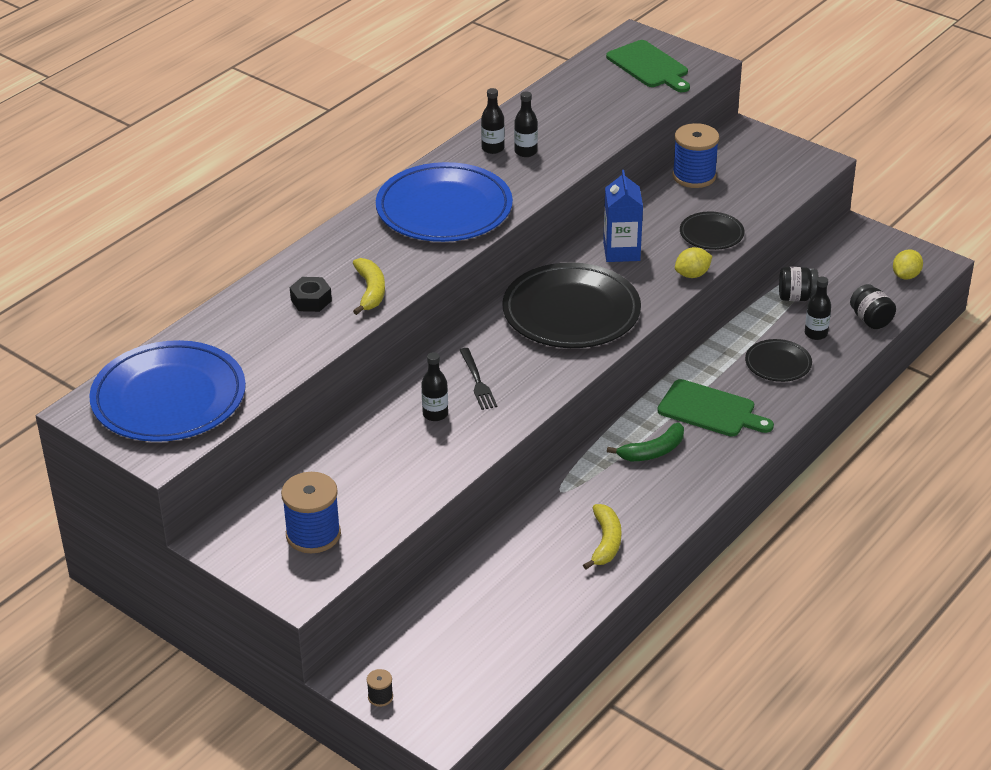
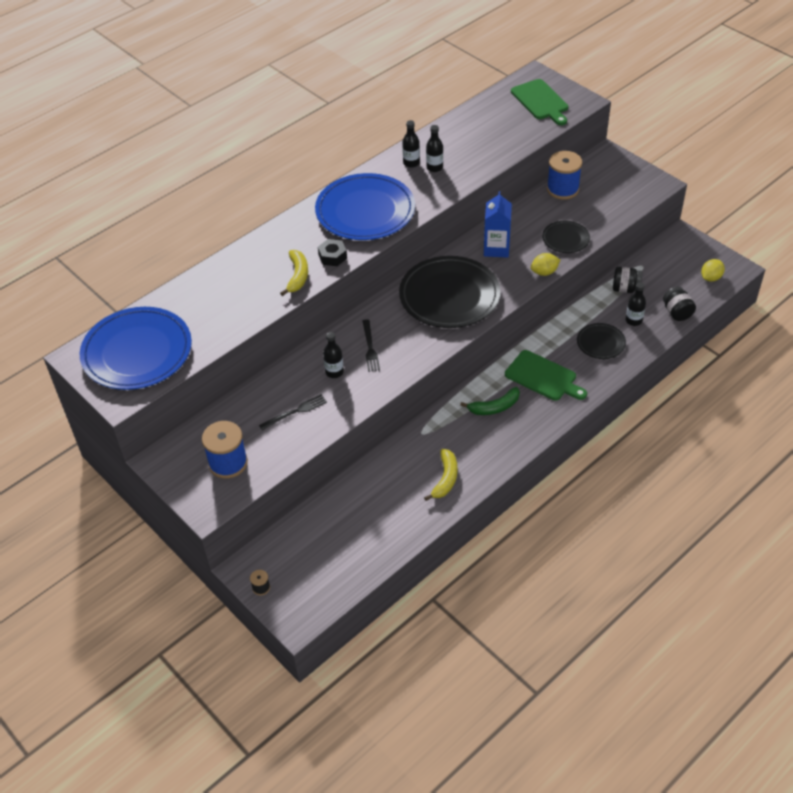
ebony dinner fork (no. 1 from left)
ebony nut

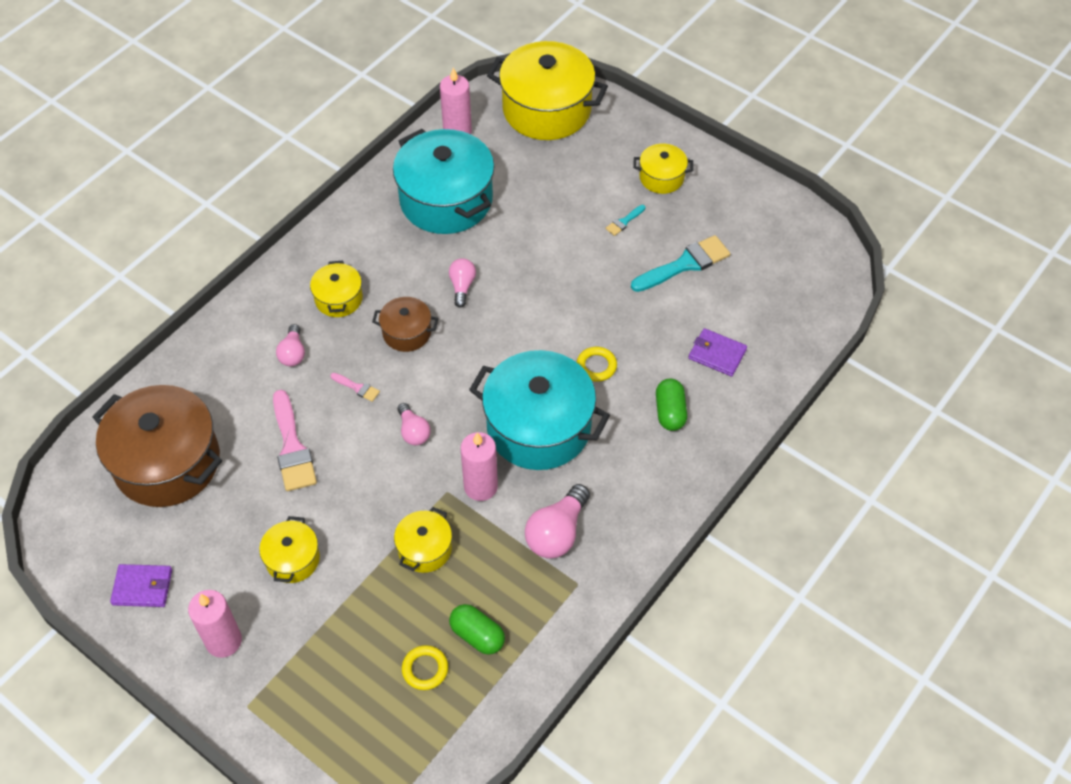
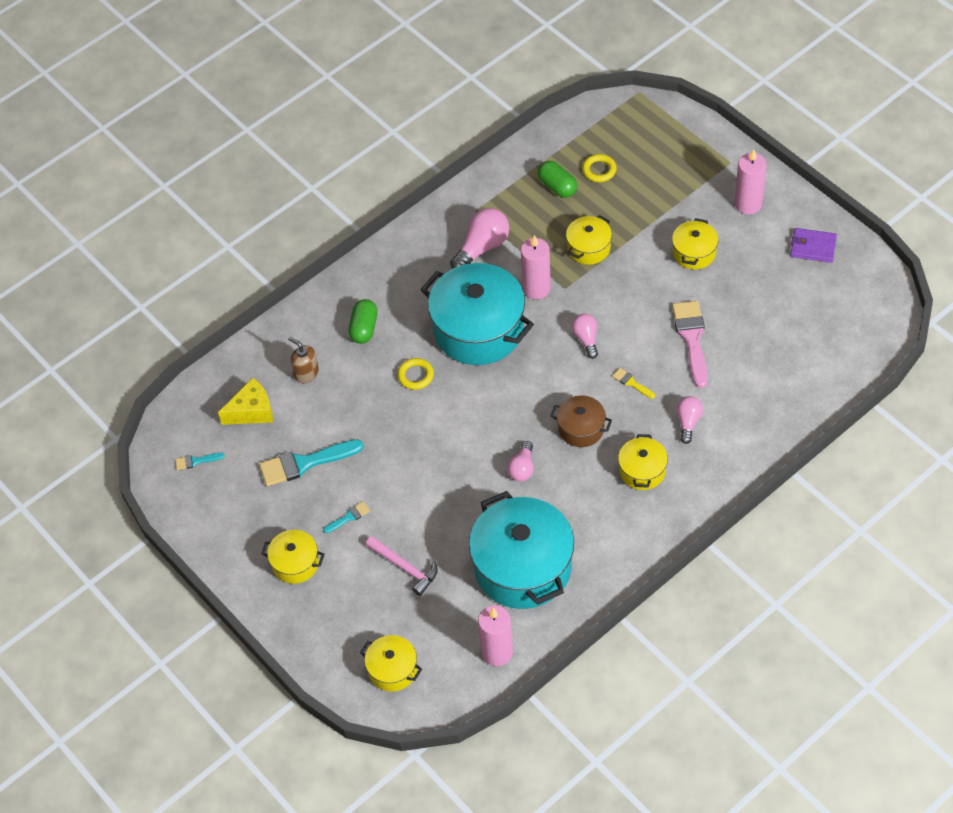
teal paint brush (no. 1 from left)
golden cheese wedge
brown soap dispenser
golden stockpot (no. 2 from left)
rose-pink hammer
golden paint brush
brown stockpot (no. 1 from left in the first image)

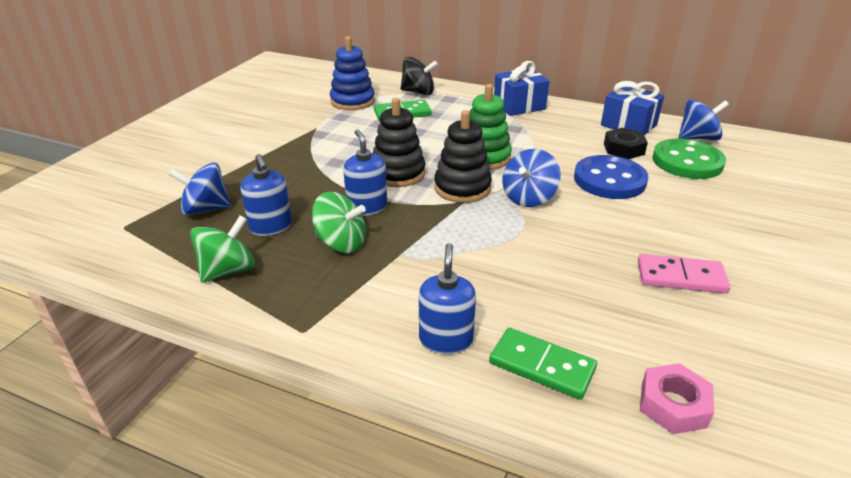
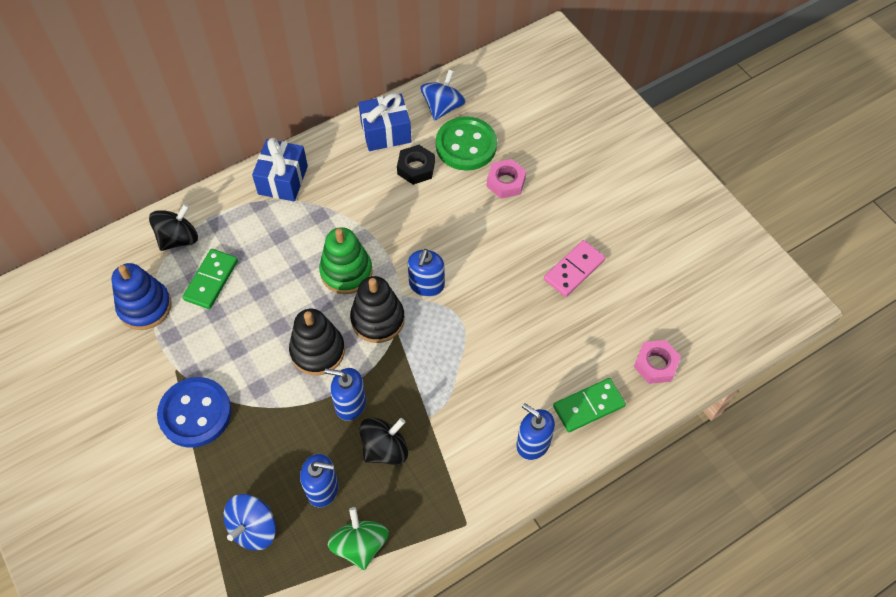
cobalt button
ebony whirligig (no. 2 from left)
cobalt soap dispenser (no. 3 from left)
rose-pink nut (no. 1 from left)

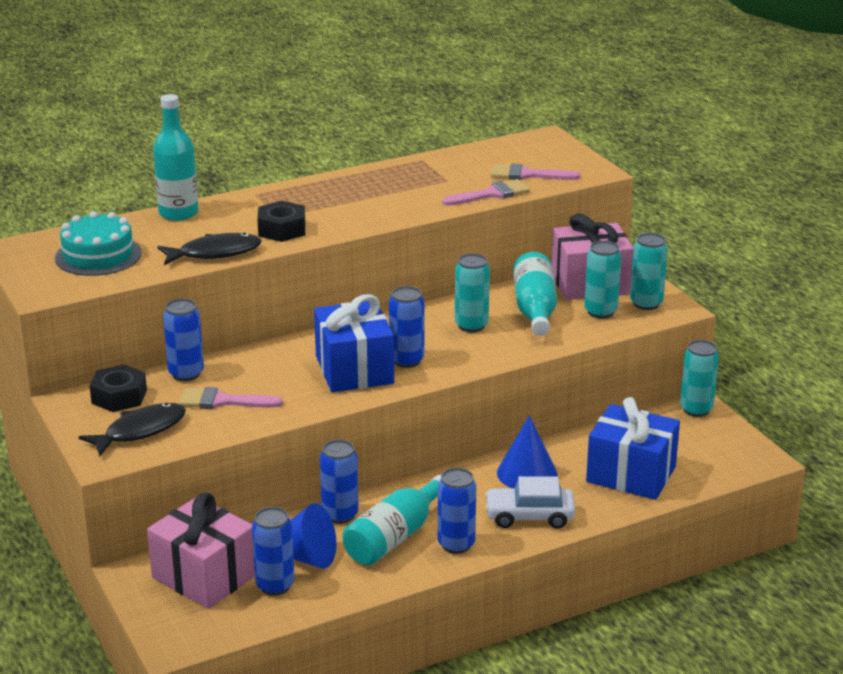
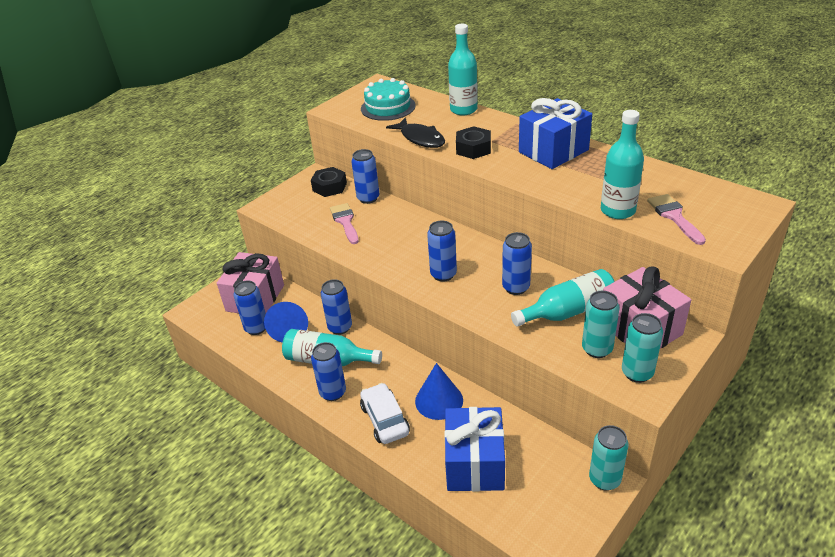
cobalt soda can (no. 6 from left)
cobalt gift (no. 2 from left)
teal bottle (no. 4 from left)
ebony fish figure (no. 1 from left in the first image)

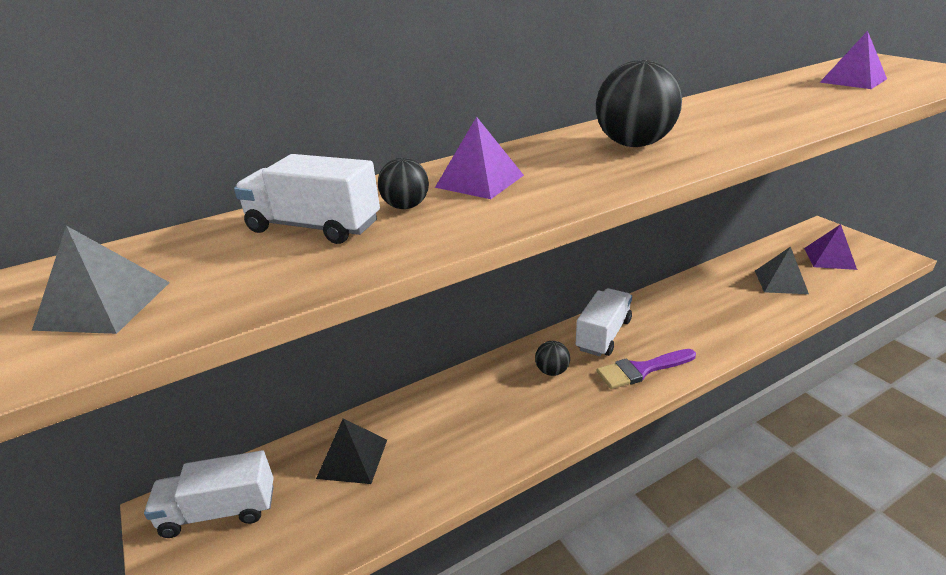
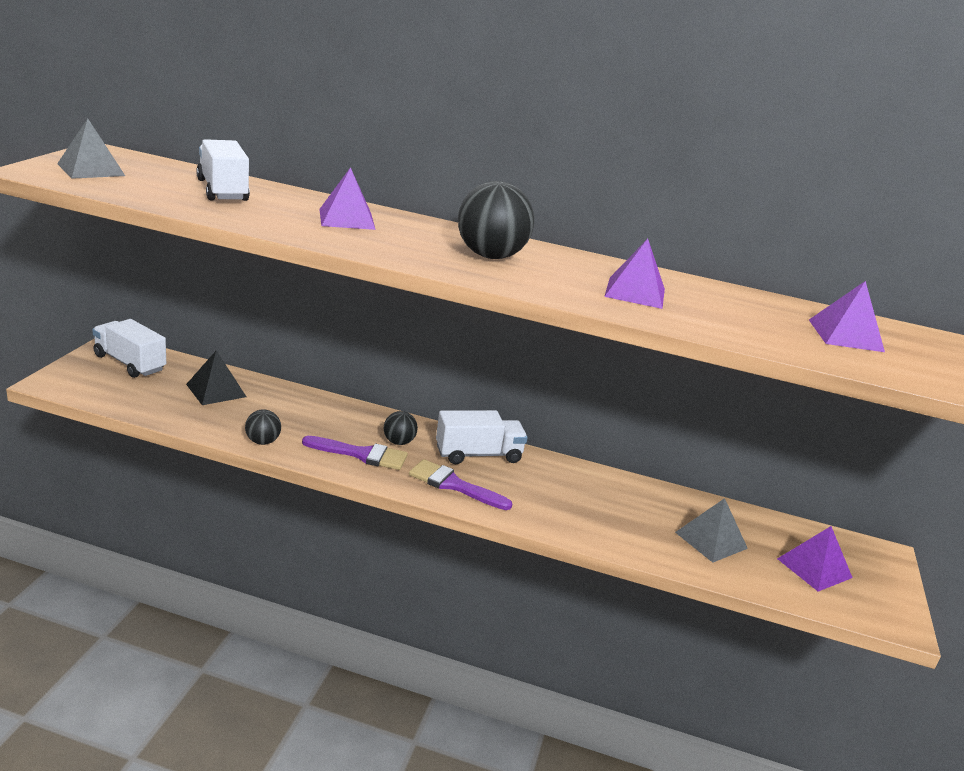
ebony play ball (no. 1 from left)
purple paint brush (no. 1 from left)
purple solid pyramid (no. 2 from left)

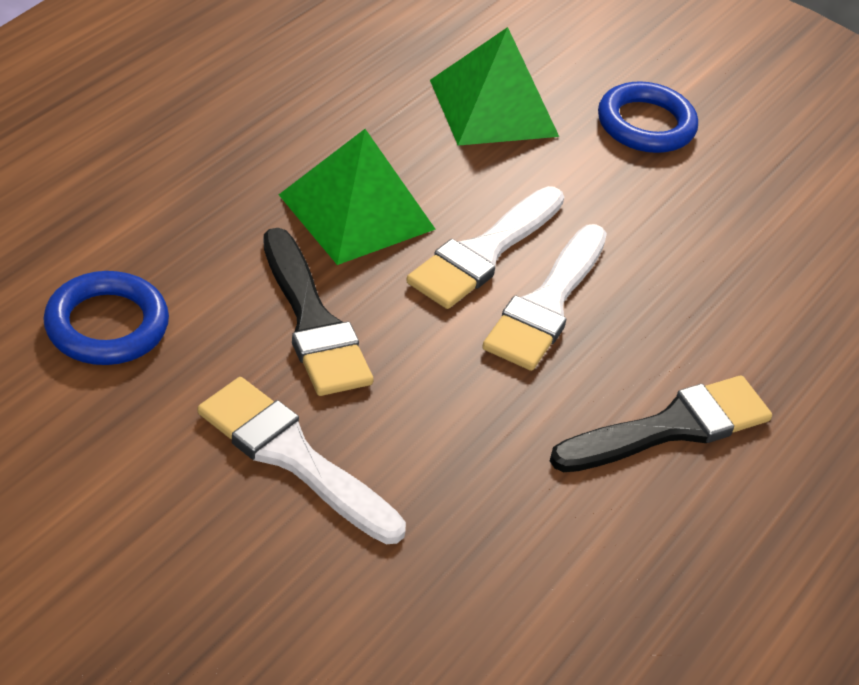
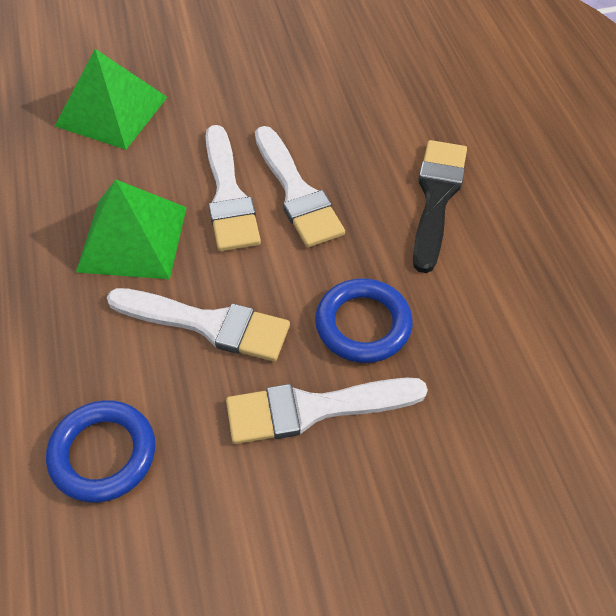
snow-white paint brush (no. 1 from left)
cobalt ring (no. 2 from left)

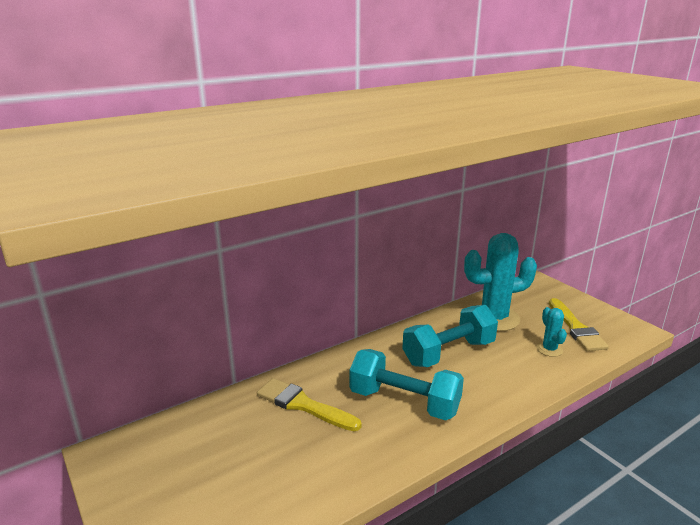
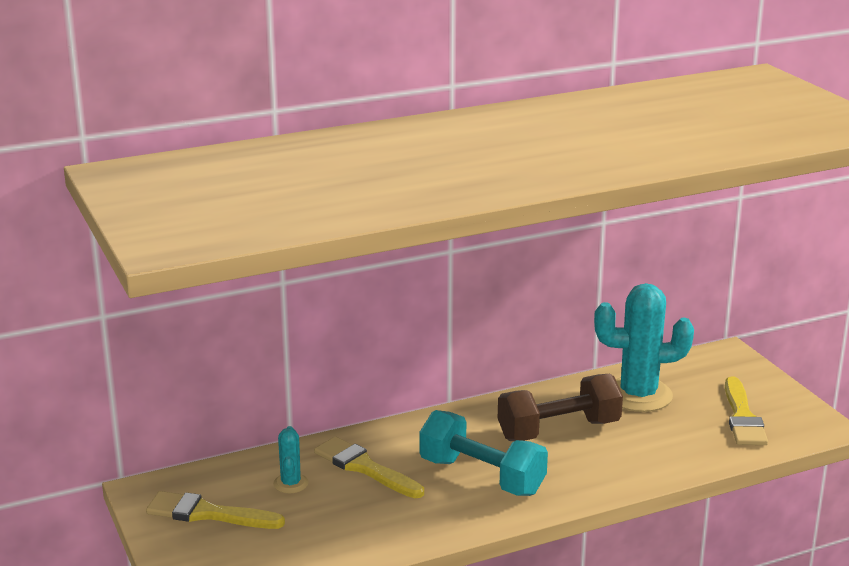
golden paint brush (no. 1 from left)
teal cactus (no. 1 from left)
brown free weight

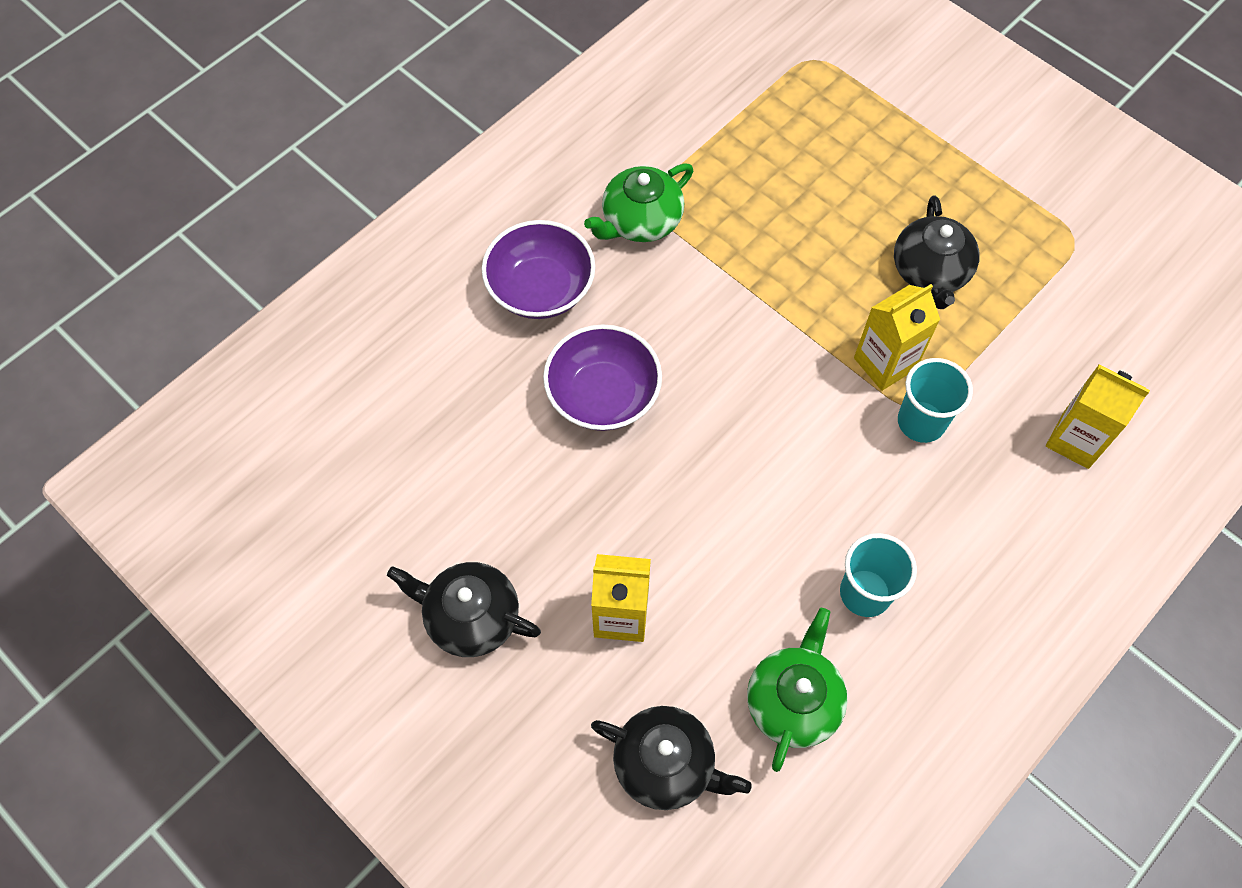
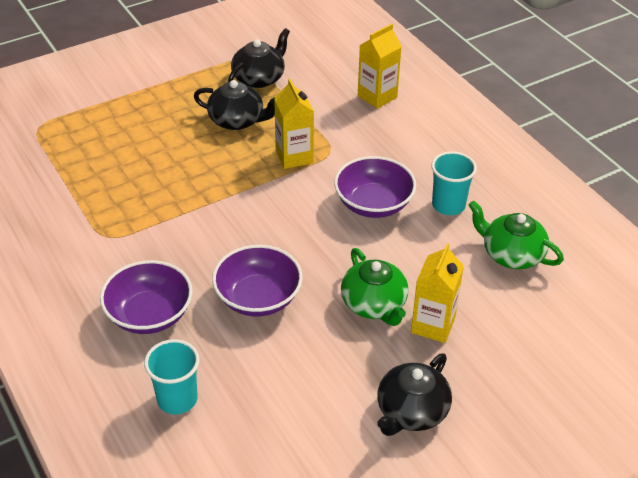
teal tumbler (no. 1 from left)
ebony china teapot (no. 2 from left)
purple serving bowl (no. 3 from left)
emerald china teapot (no. 1 from left)

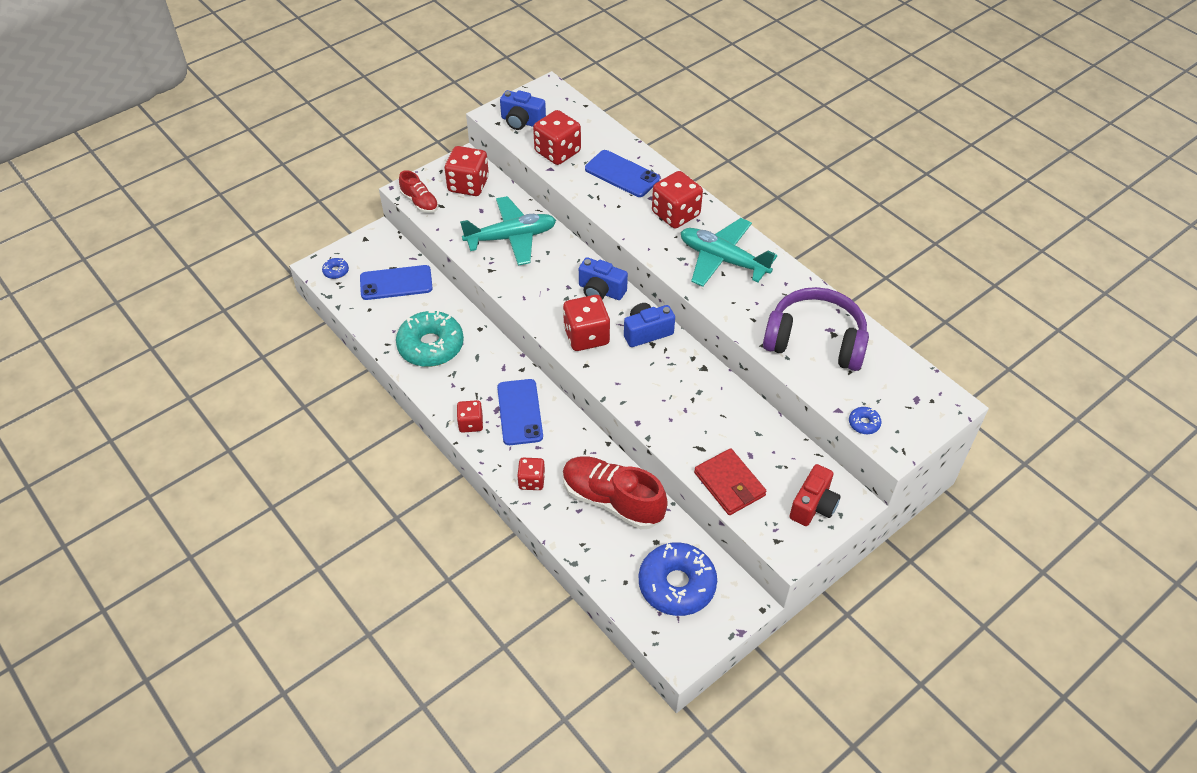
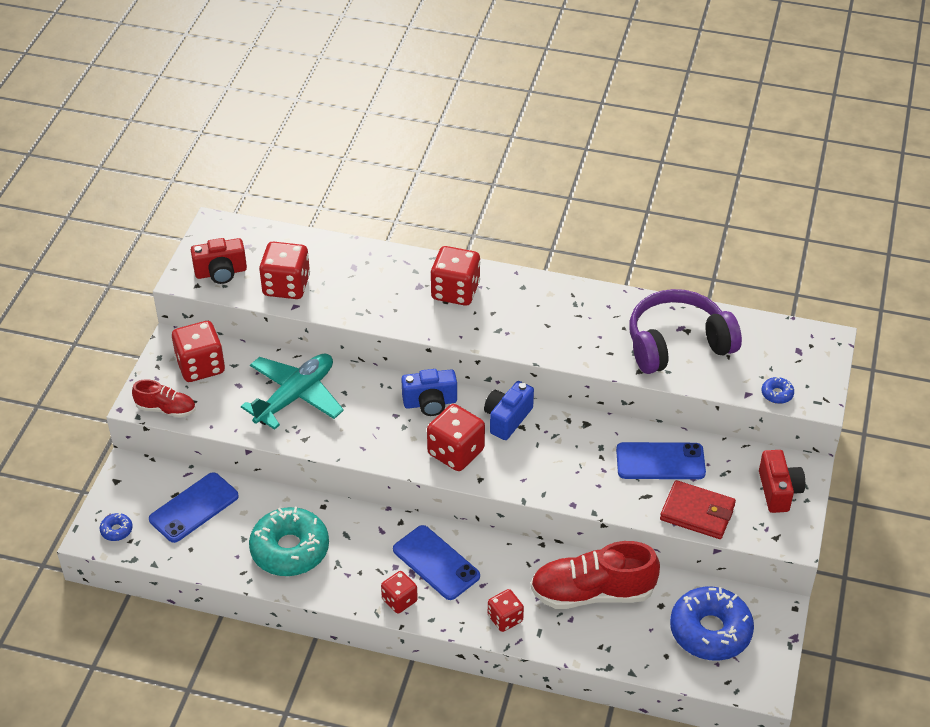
scarlet photo camera (no. 1 from left)
cobalt smartphone (no. 3 from left)
teal plane (no. 2 from left in the first image)

